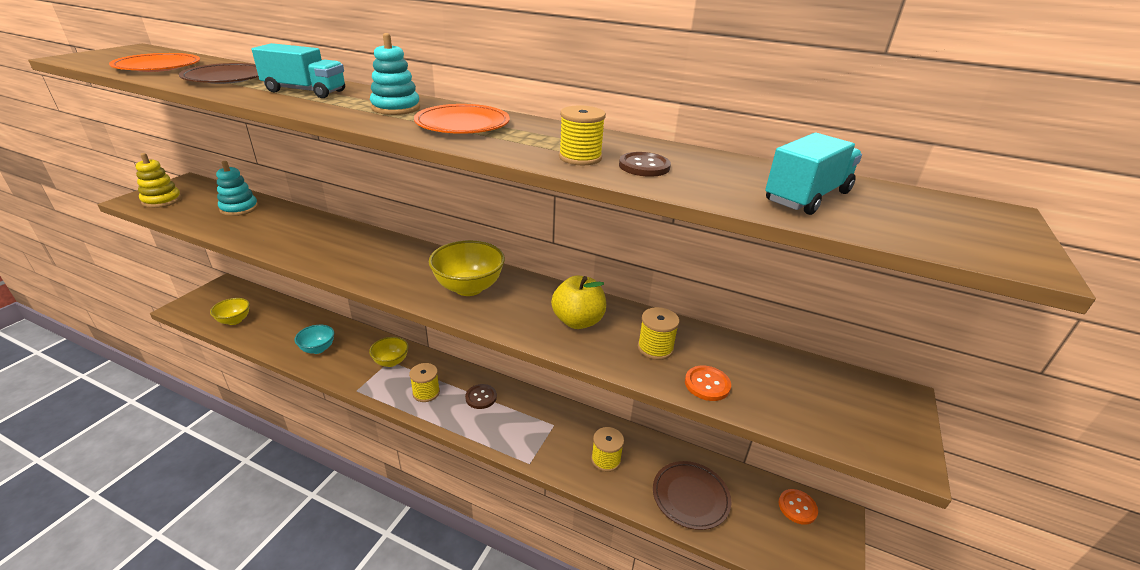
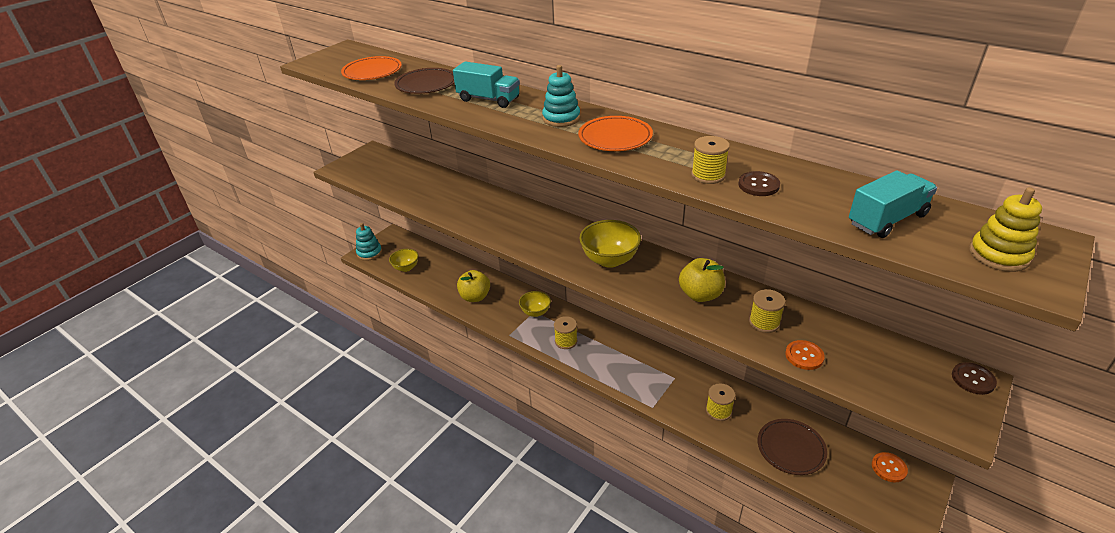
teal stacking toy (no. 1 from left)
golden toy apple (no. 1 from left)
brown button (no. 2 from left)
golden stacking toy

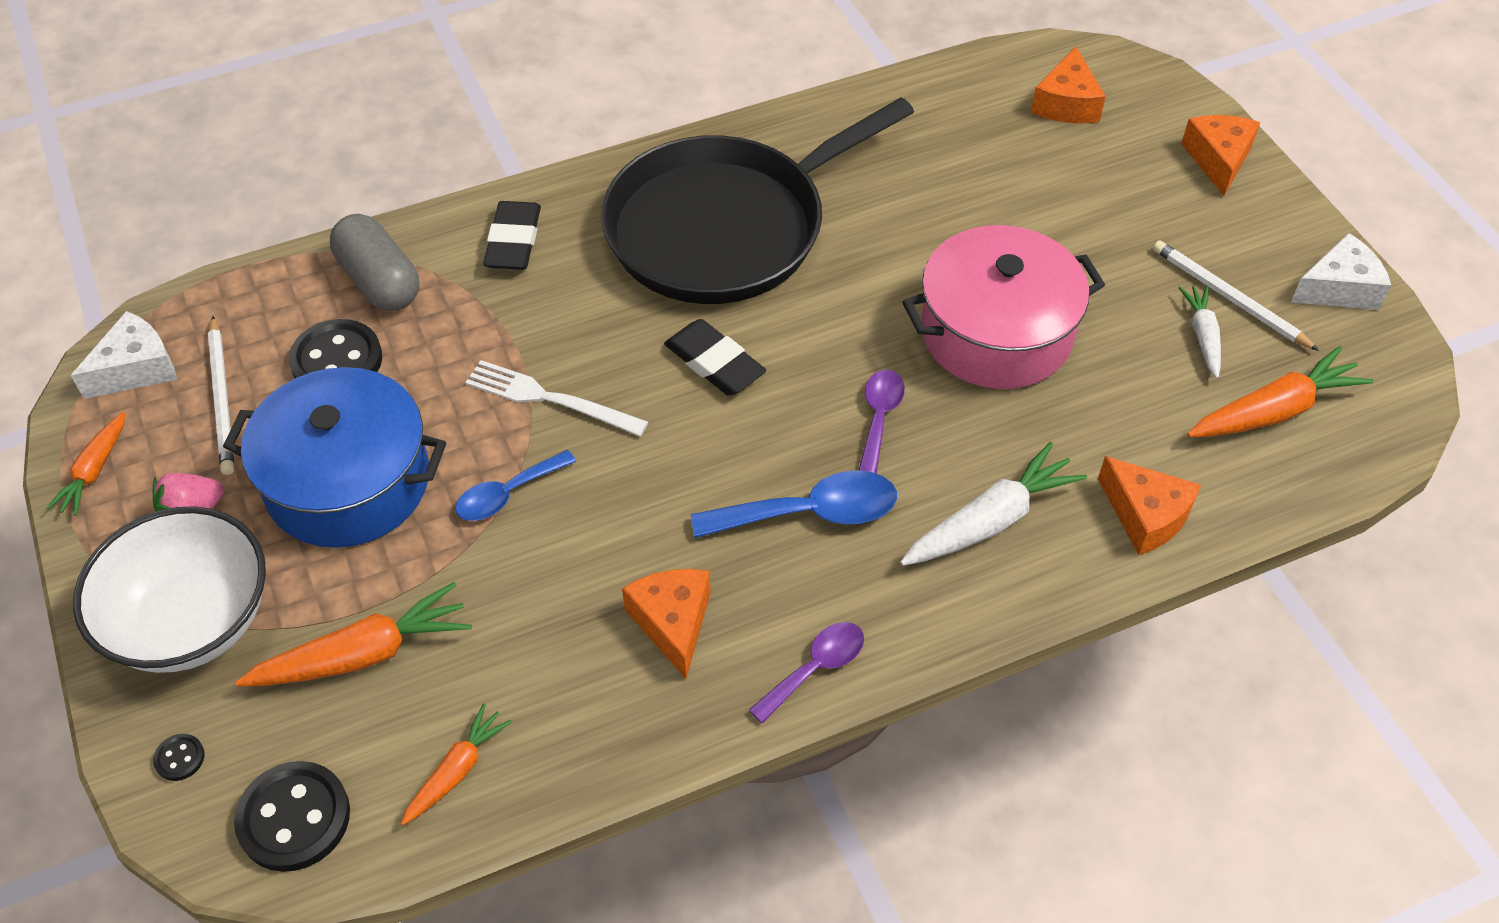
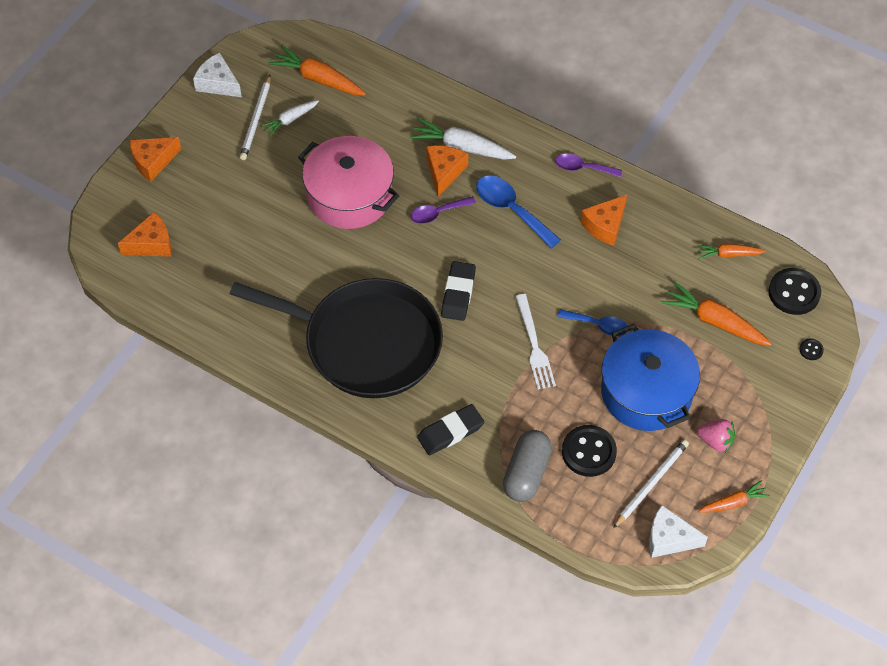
orange cheese wedge (no. 3 from left)
snow-white serving bowl

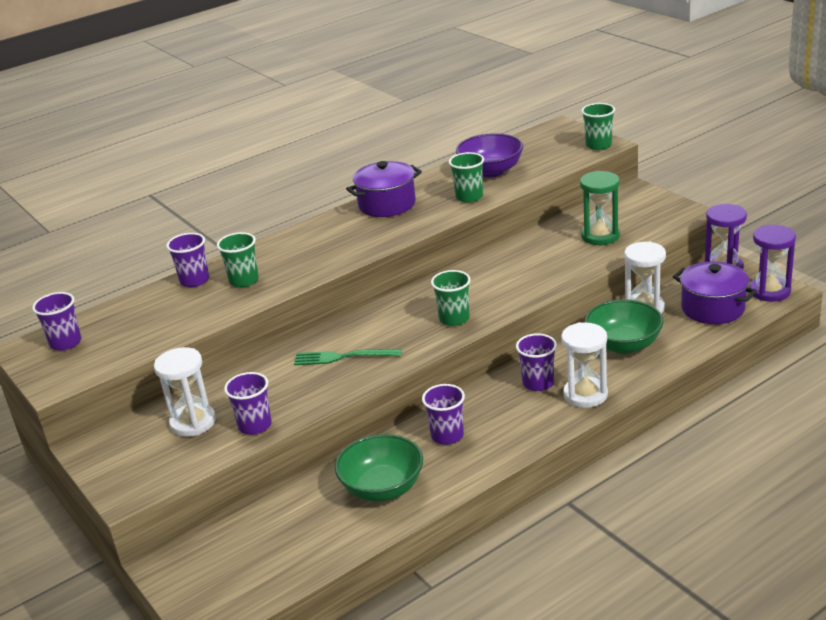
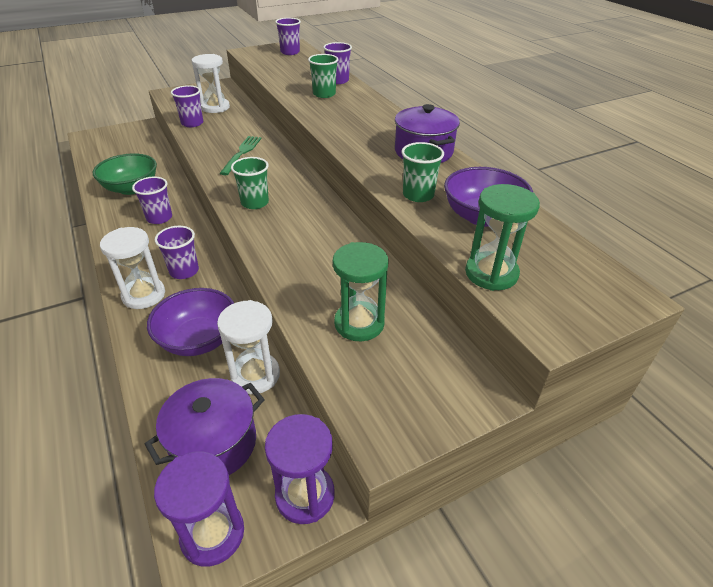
purple serving bowl (no. 1 from left)
emerald sandglass (no. 2 from left)
emerald tumbler (no. 4 from left in the first image)

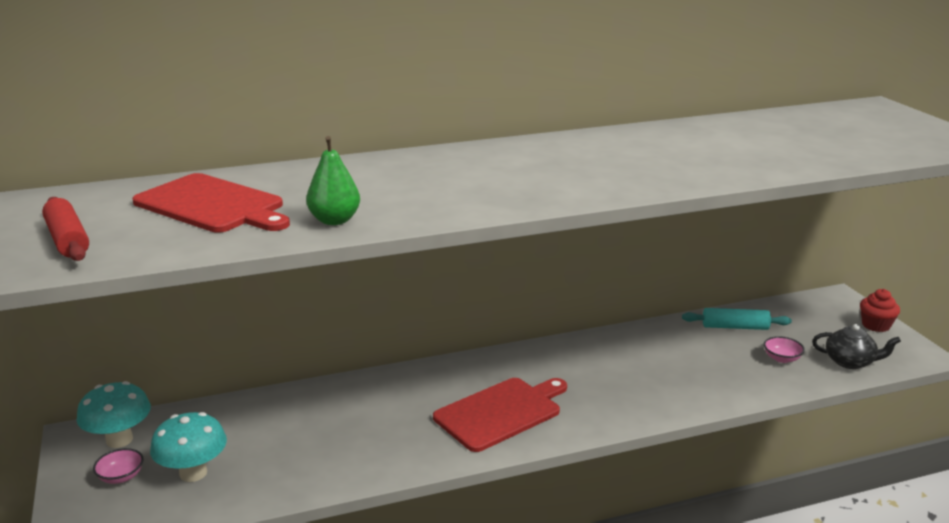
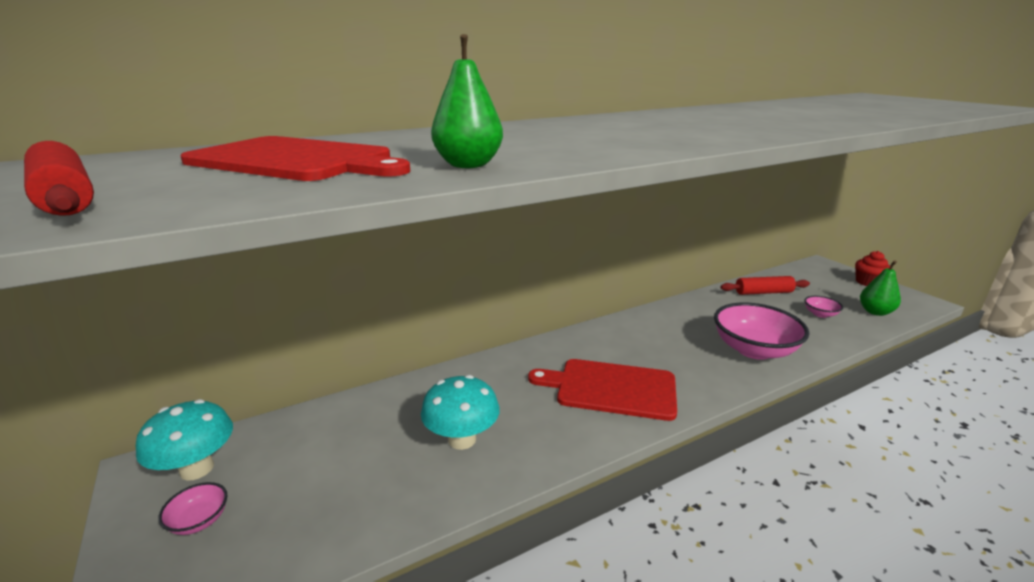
teal fungus (no. 2 from left)
scarlet chopping board (no. 2 from left)
rose-pink serving bowl (no. 2 from left)
scarlet rolling pin (no. 2 from left)
emerald toy pear (no. 2 from left)

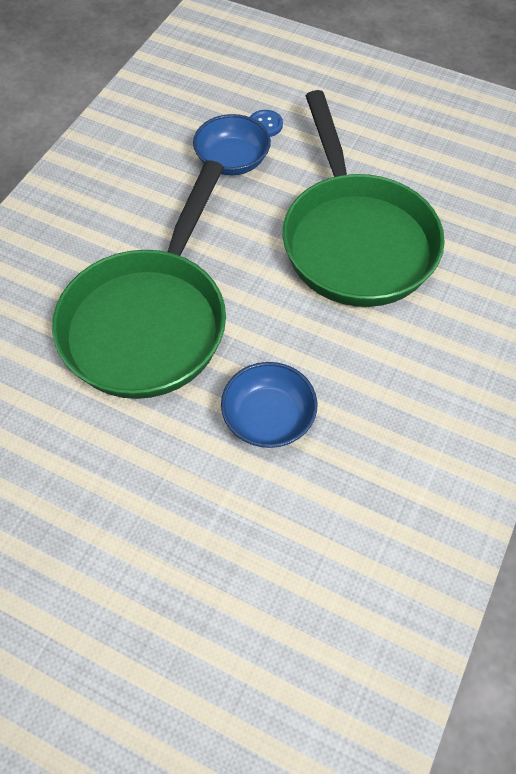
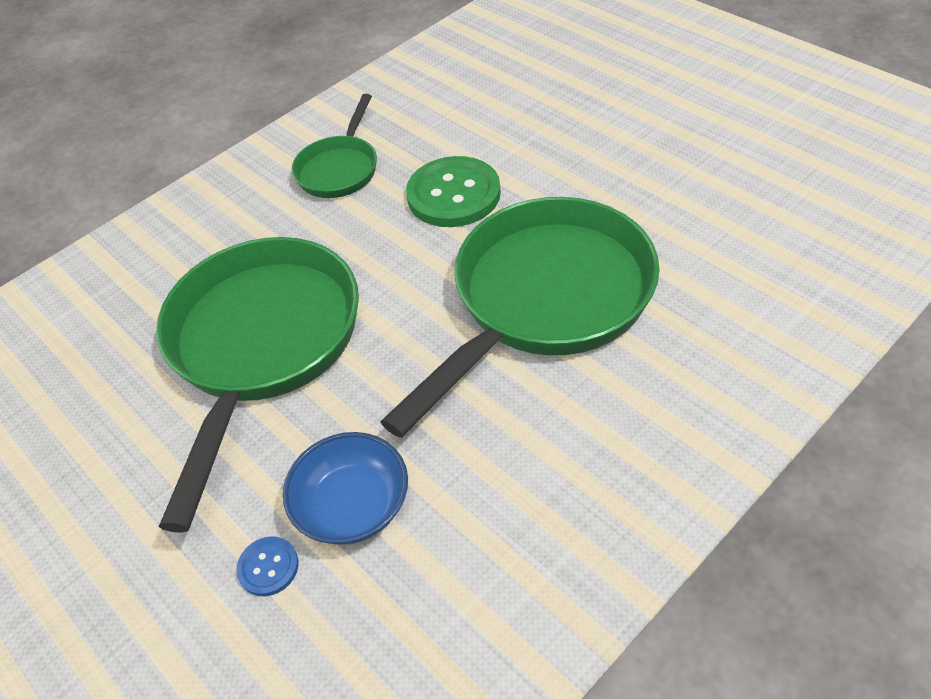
emerald pan (no. 2 from left)
emerald button

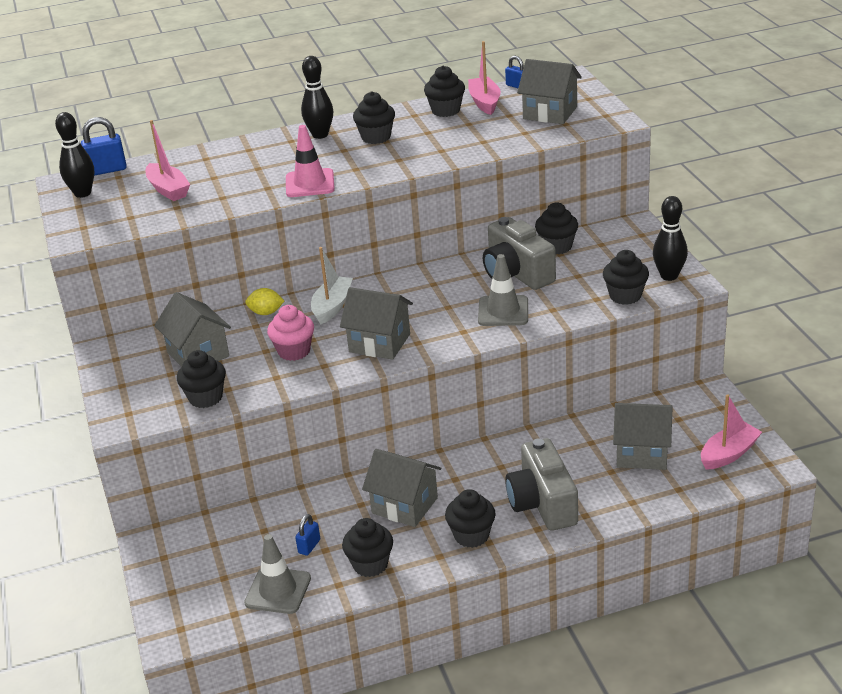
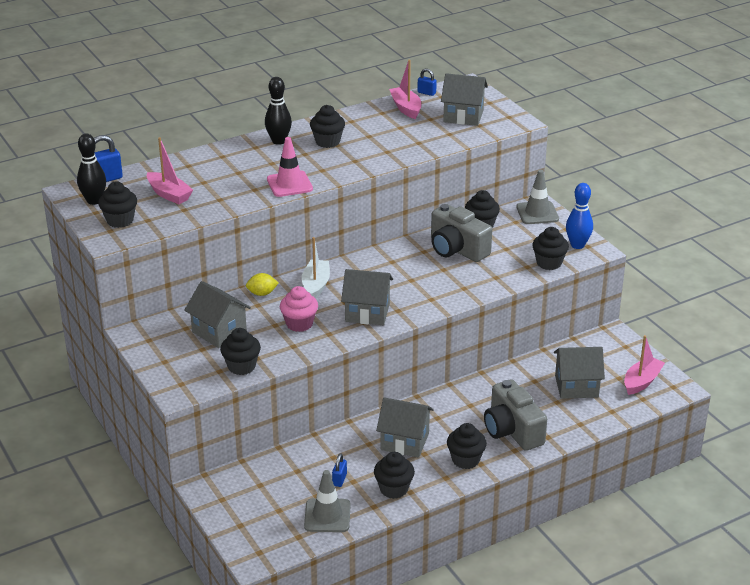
ebony muffin (no. 1 from left)
gray safety cone (no. 2 from left)
cobalt tenpin

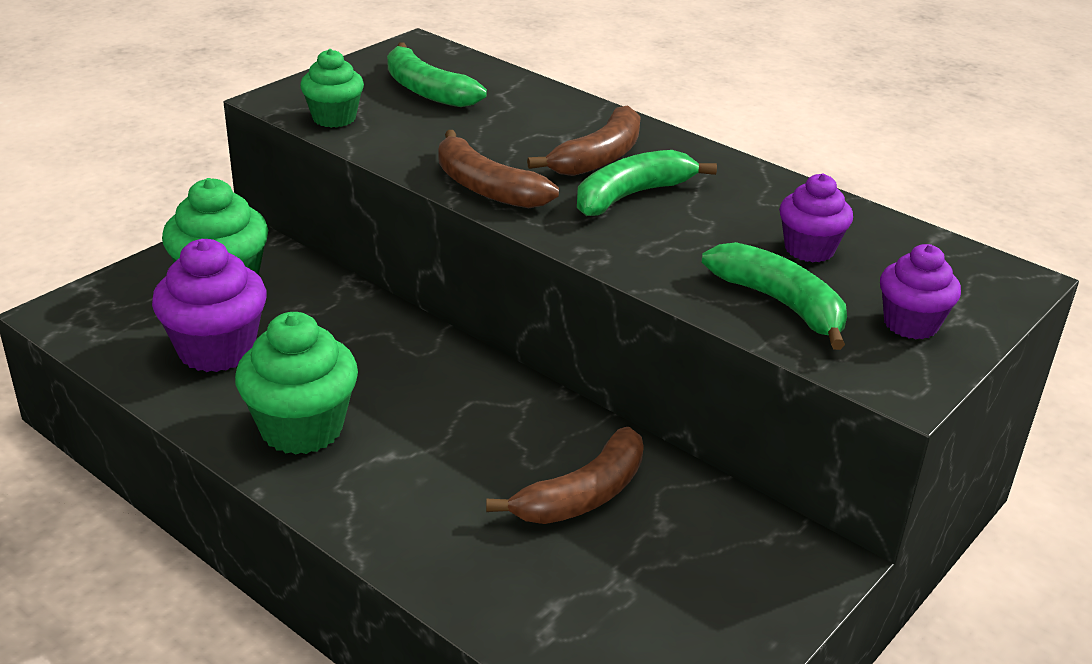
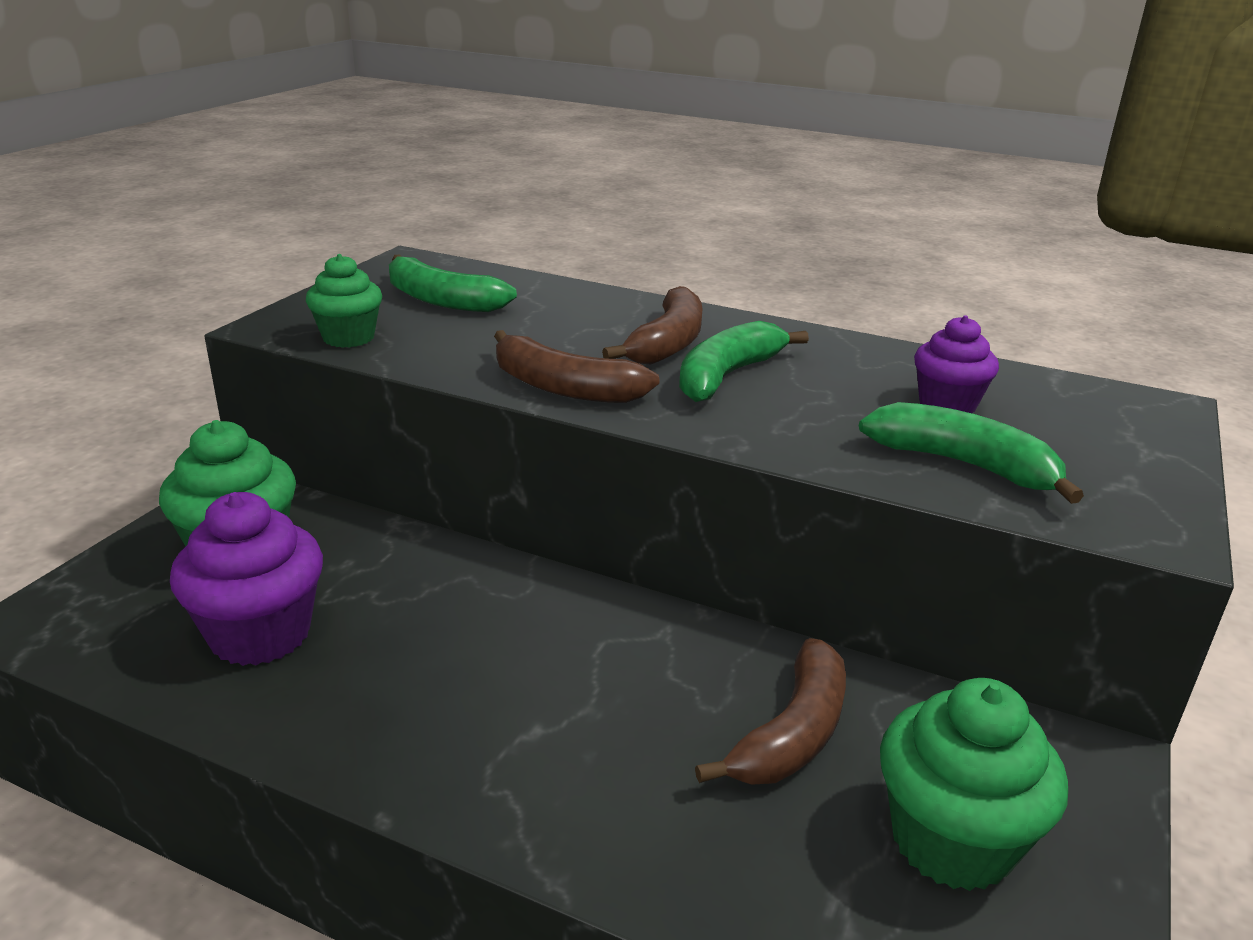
emerald muffin (no. 3 from left)
purple muffin (no. 3 from left in the first image)

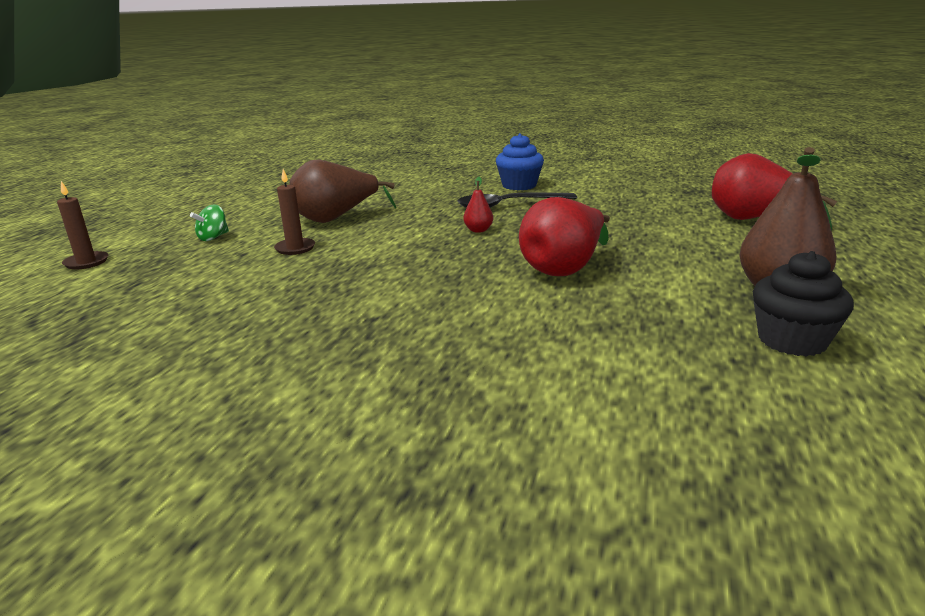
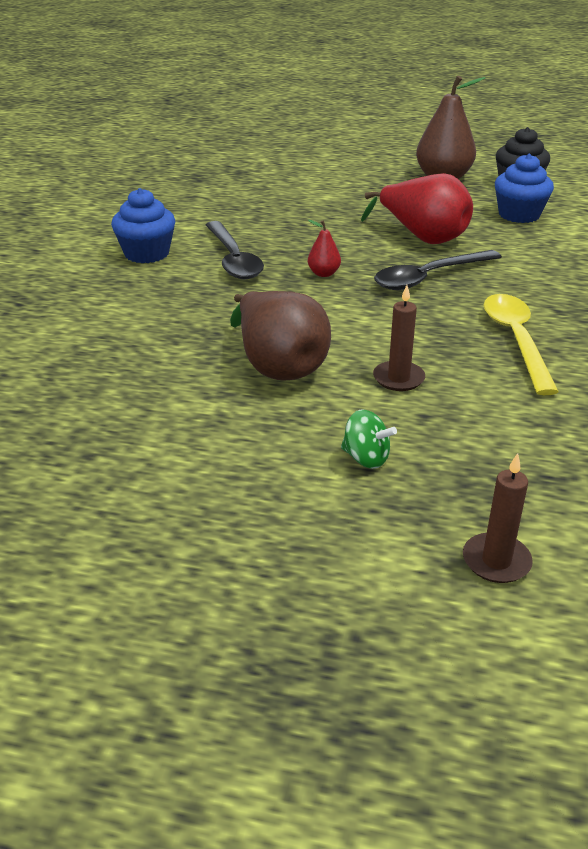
ebony tablespoon (no. 2 from left)
golden tablespoon
cobalt muffin (no. 2 from left)
scarlet toy pear (no. 3 from left in the first image)

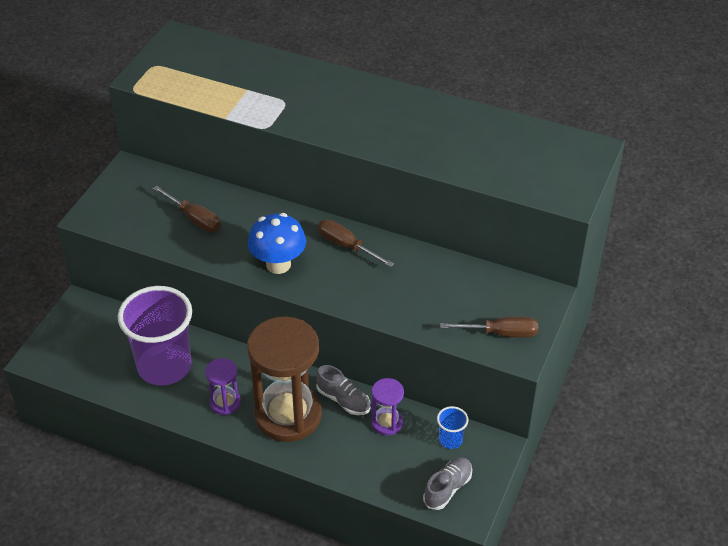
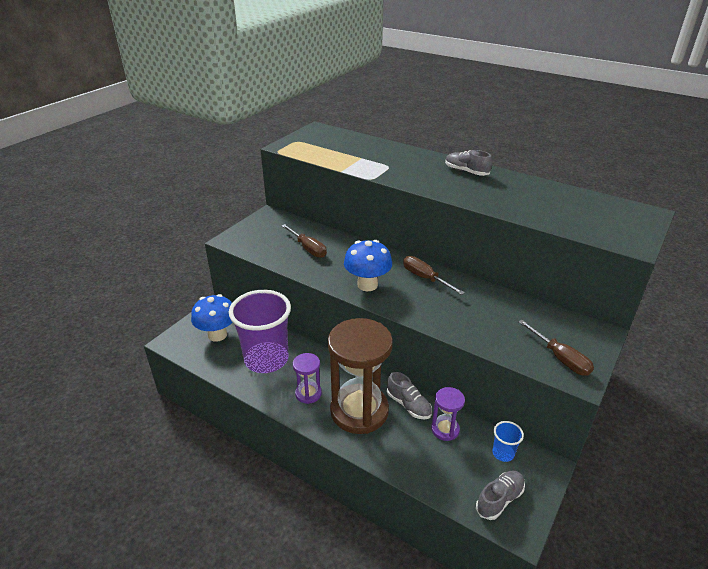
cobalt fungus (no. 1 from left)
gray shoe (no. 2 from left)
brown screwdriver (no. 3 from left)

